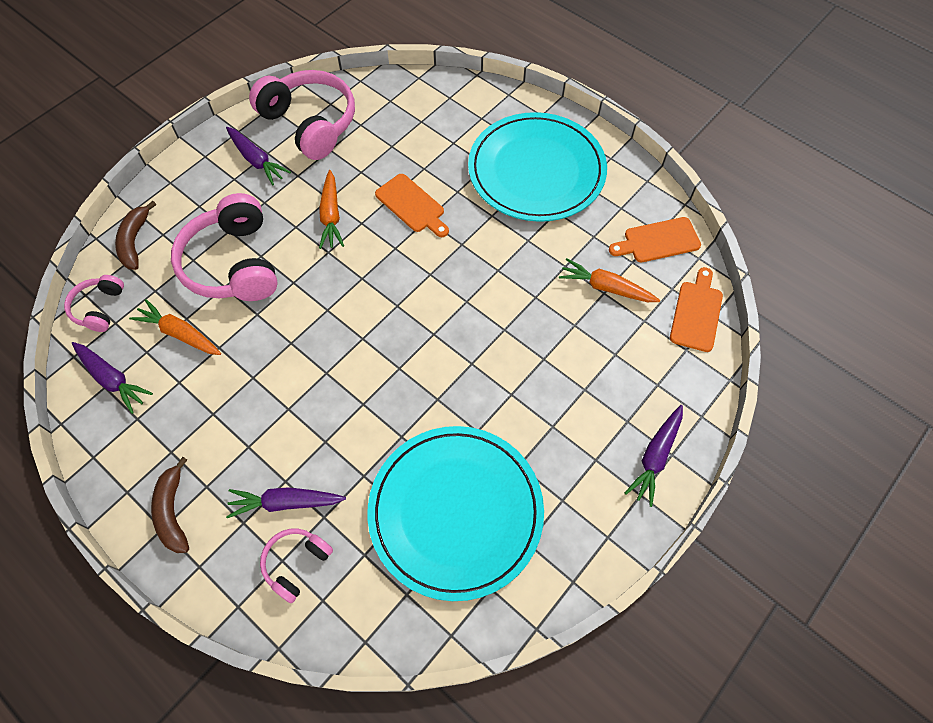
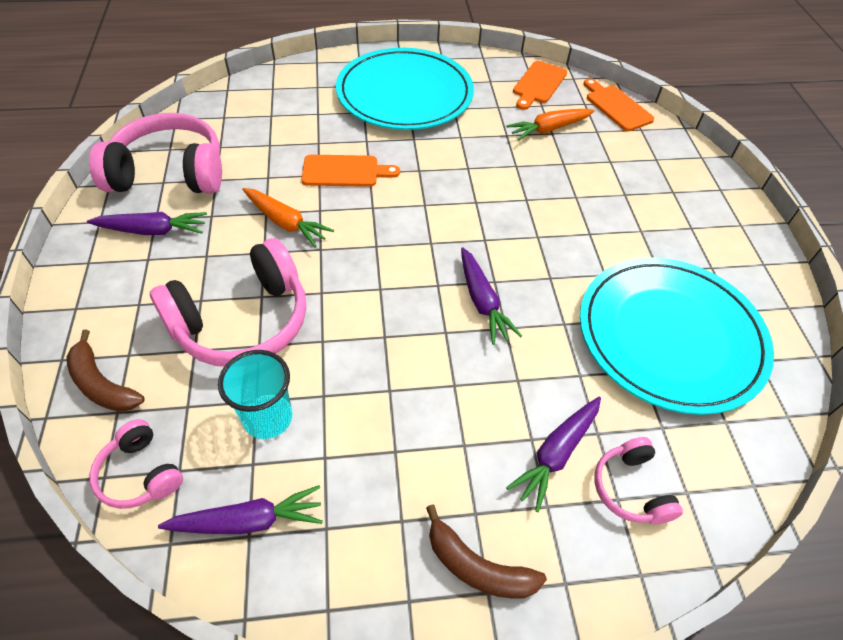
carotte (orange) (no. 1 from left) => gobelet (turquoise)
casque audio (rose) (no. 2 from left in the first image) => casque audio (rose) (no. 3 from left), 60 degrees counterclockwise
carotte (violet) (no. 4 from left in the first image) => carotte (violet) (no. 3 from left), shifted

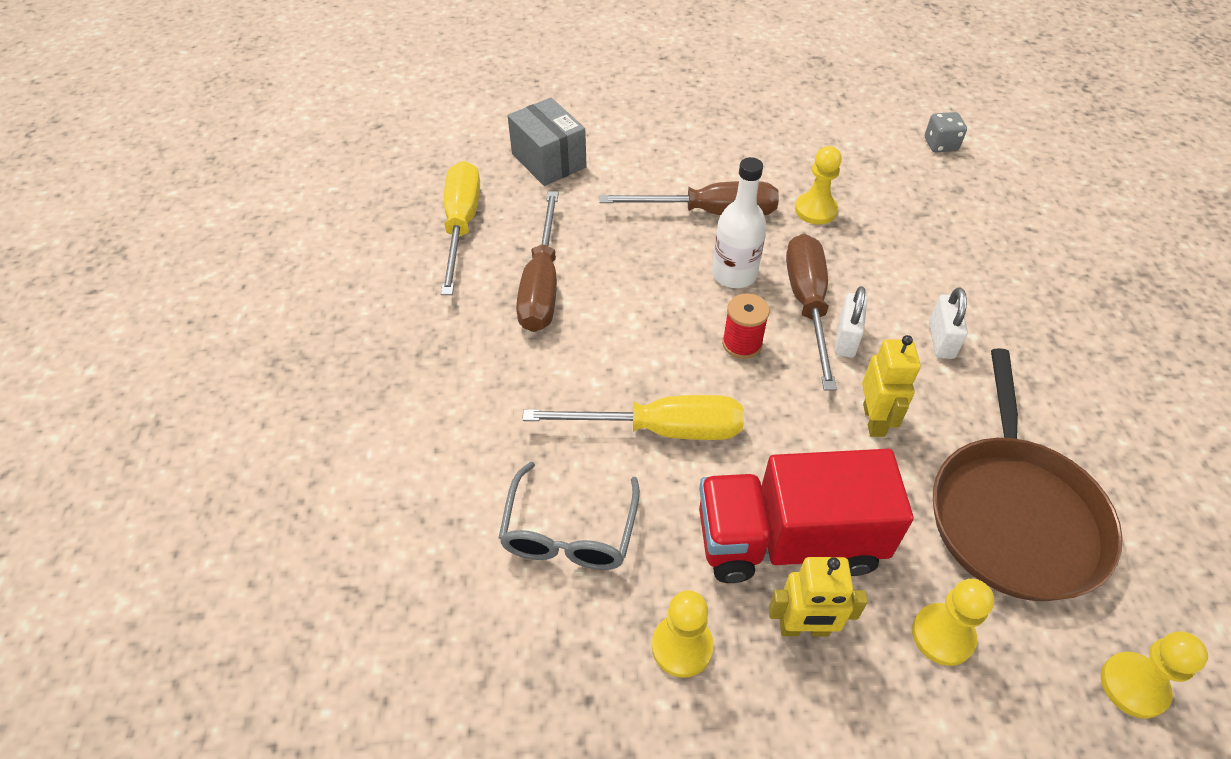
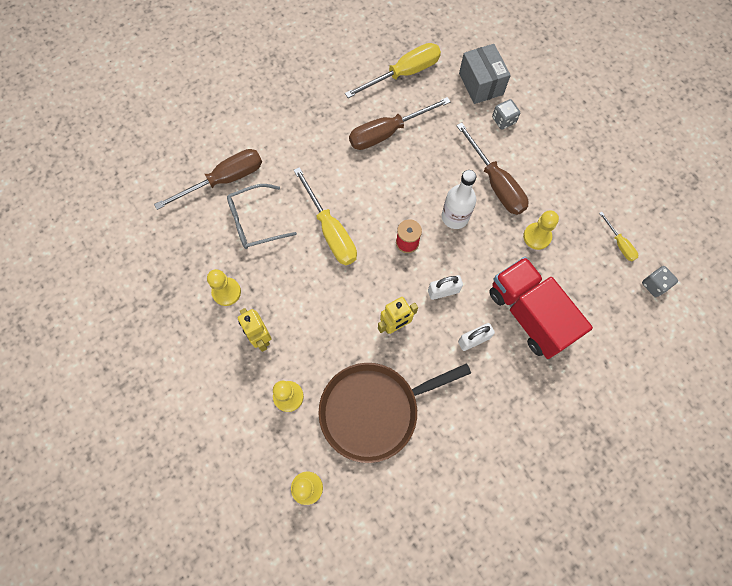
boîte (gris), 45 degrees counterclockwise
camion (rouge), shifted
tournevis (marron) (no. 3 from left in the first image) => tournevis (marron) (no. 1 from left), shifted
nothing => dé (gris) (no. 1 from left)
nothing => tournevis (jaune) (no. 3 from left)

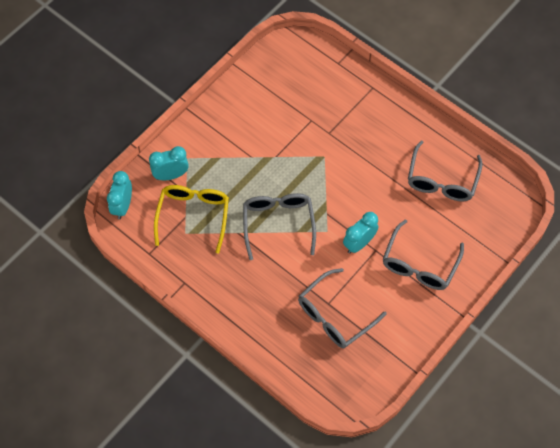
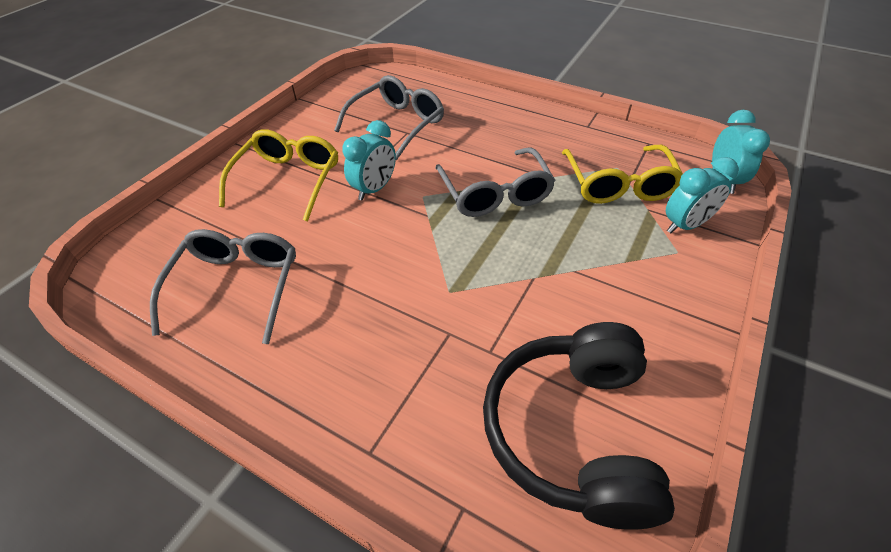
lunettes (gris) (no. 3 from left) => lunettes (jaune) (no. 1 from left)
nothing => casque audio (noir)

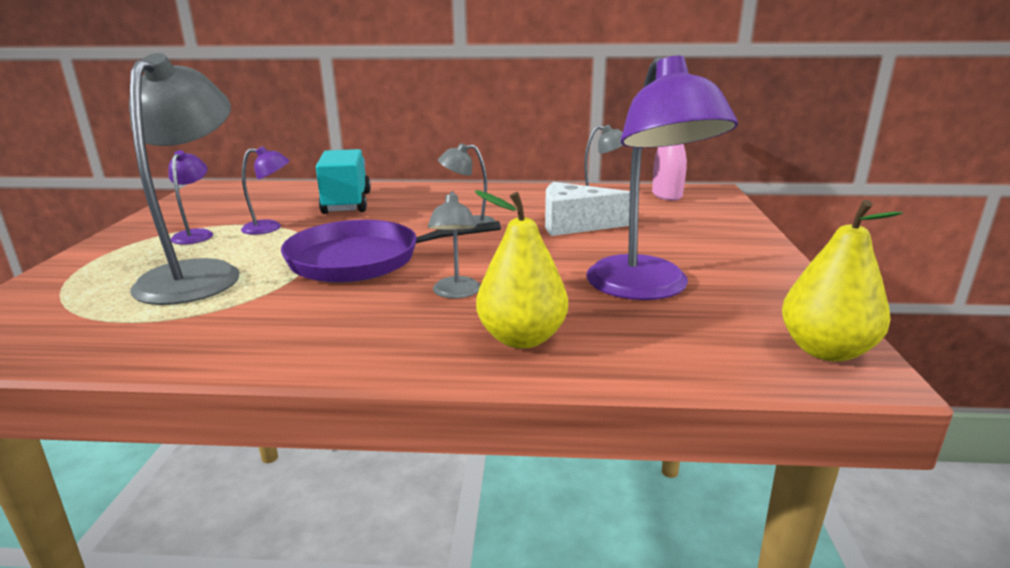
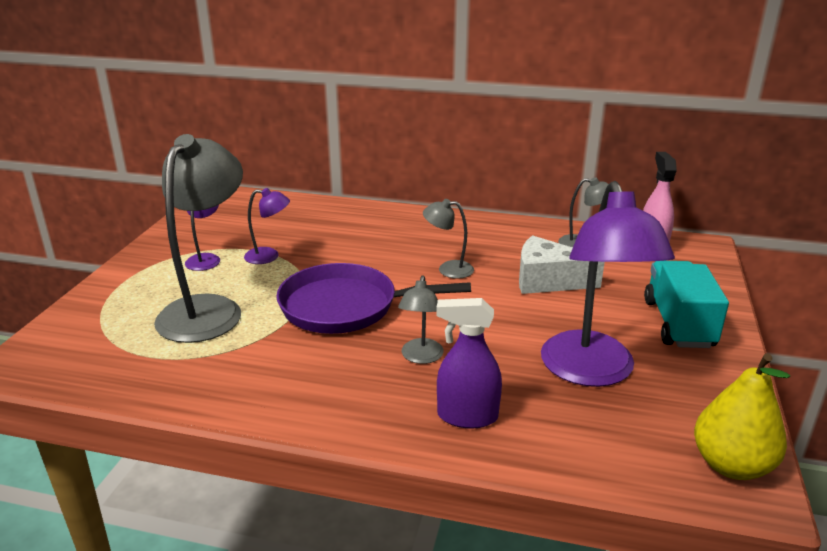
camion (turquoise), shifted
poire (jaune) (no. 1 from left) => vaporisateur (violet)

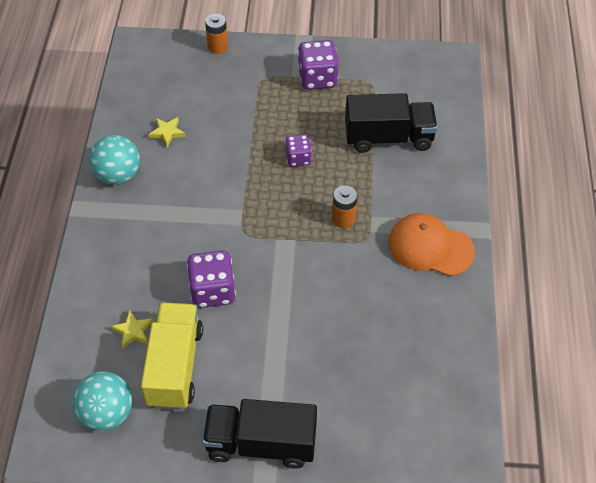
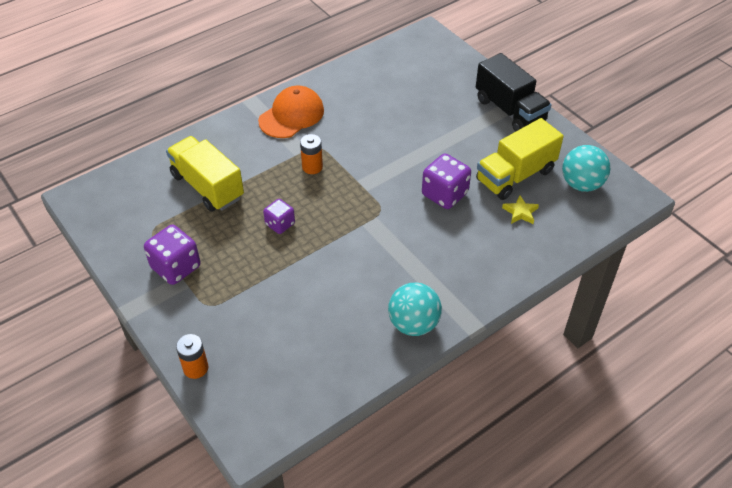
étoile (jaune) (no. 2 from left) => nothing
camion (noir) (no. 2 from left) => camion (jaune) (no. 1 from left)
casquette (orange), 120 degrees counterclockwise

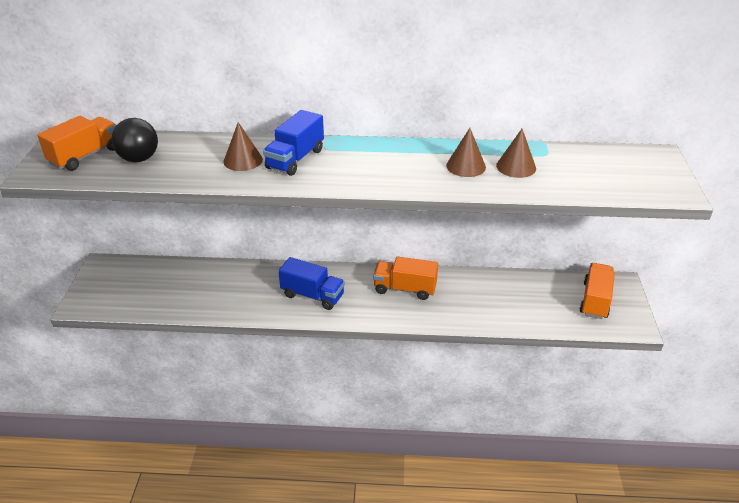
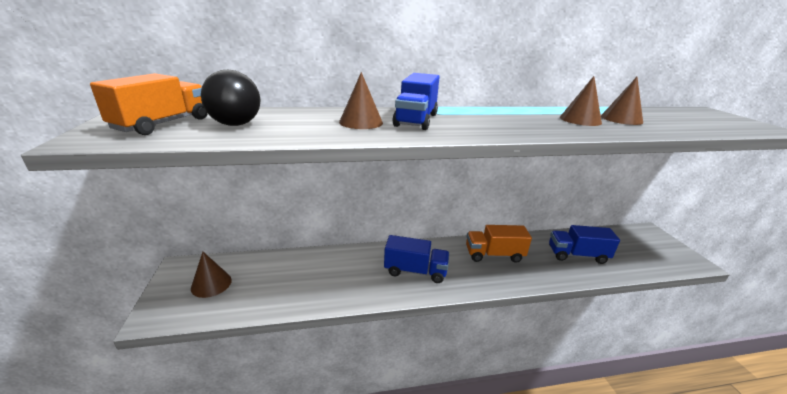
camion (orange) (no. 3 from left) => nothing
nothing => cône (marron) (no. 1 from left)
nothing => camion (bleu) (no. 3 from left)

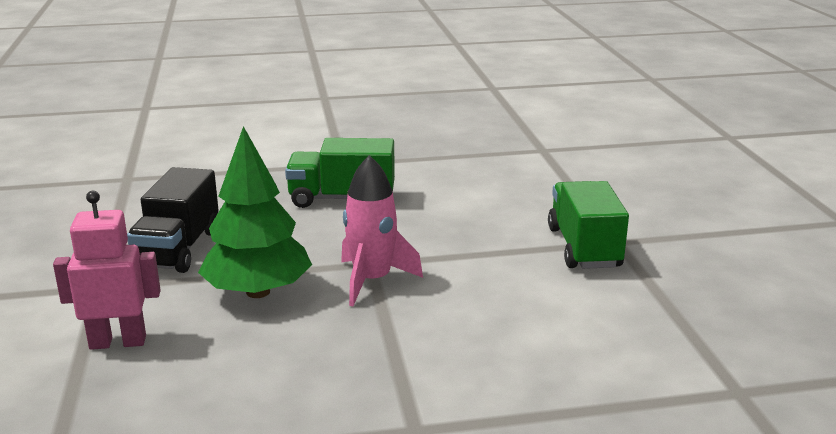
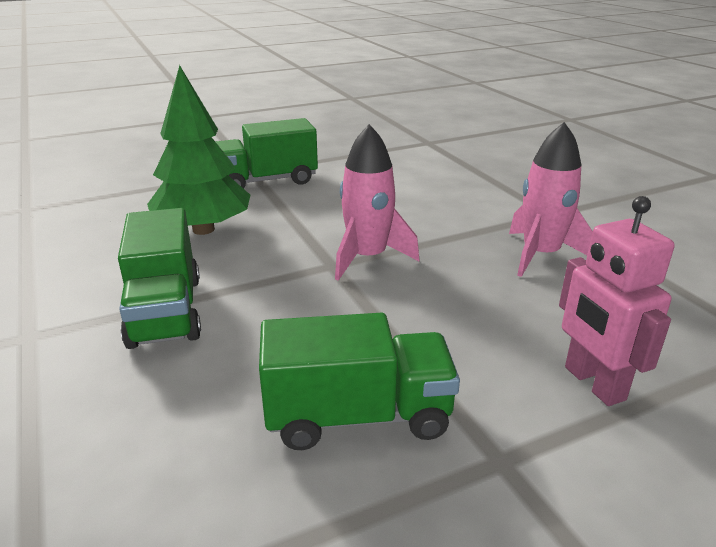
camion (noir) => camion (vert) (no. 3 from left)
arbre (vert), shifted
nothing => fusée (rose) (no. 2 from left)

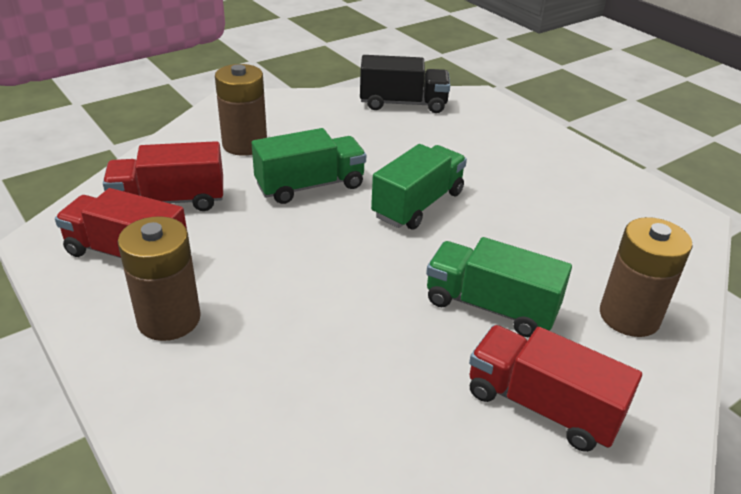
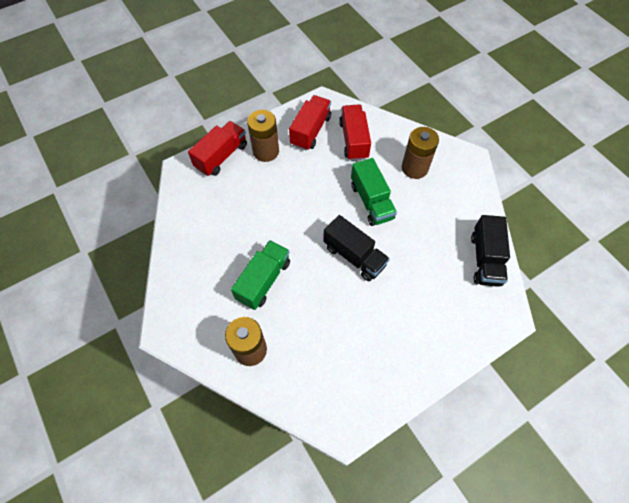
camion (vert) (no. 2 from left) => camion (noir) (no. 1 from left)
camion (rouge) (no. 3 from left in the first image) => camion (rouge) (no. 1 from left), shifted

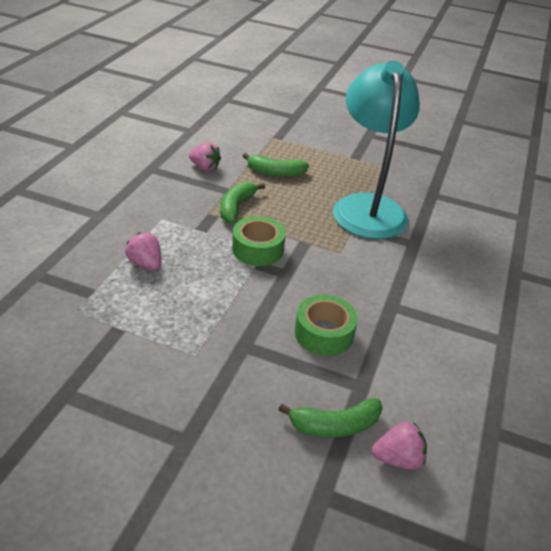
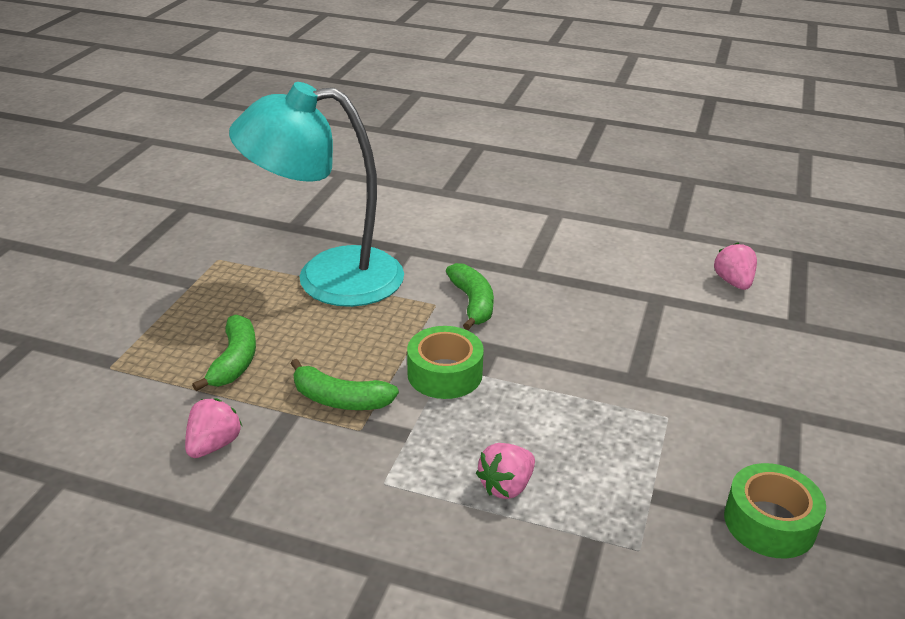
banane (vert) (no. 3 from left), shifted
ruban adhésif (vert) (no. 2 from left), shifted

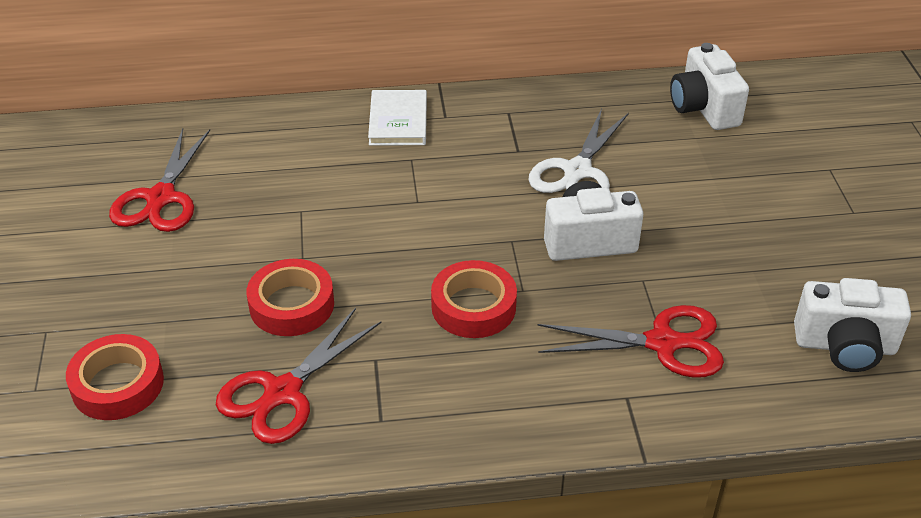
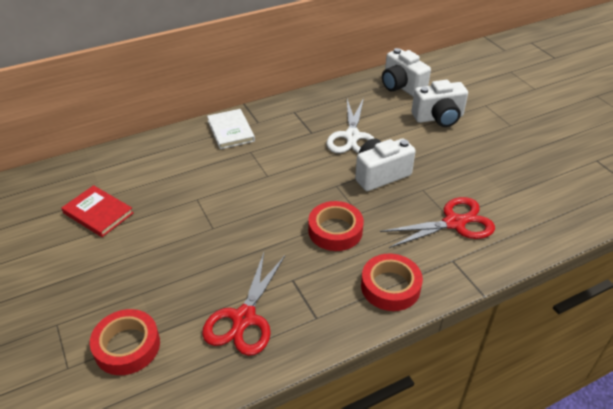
ciseaux (rouge) (no. 1 from left) => livre (rouge)
ruban adhésif (rouge) (no. 2 from left in the first image) => ruban adhésif (rouge) (no. 3 from left), shifted
appareil photo (blanc) (no. 3 from left), shifted

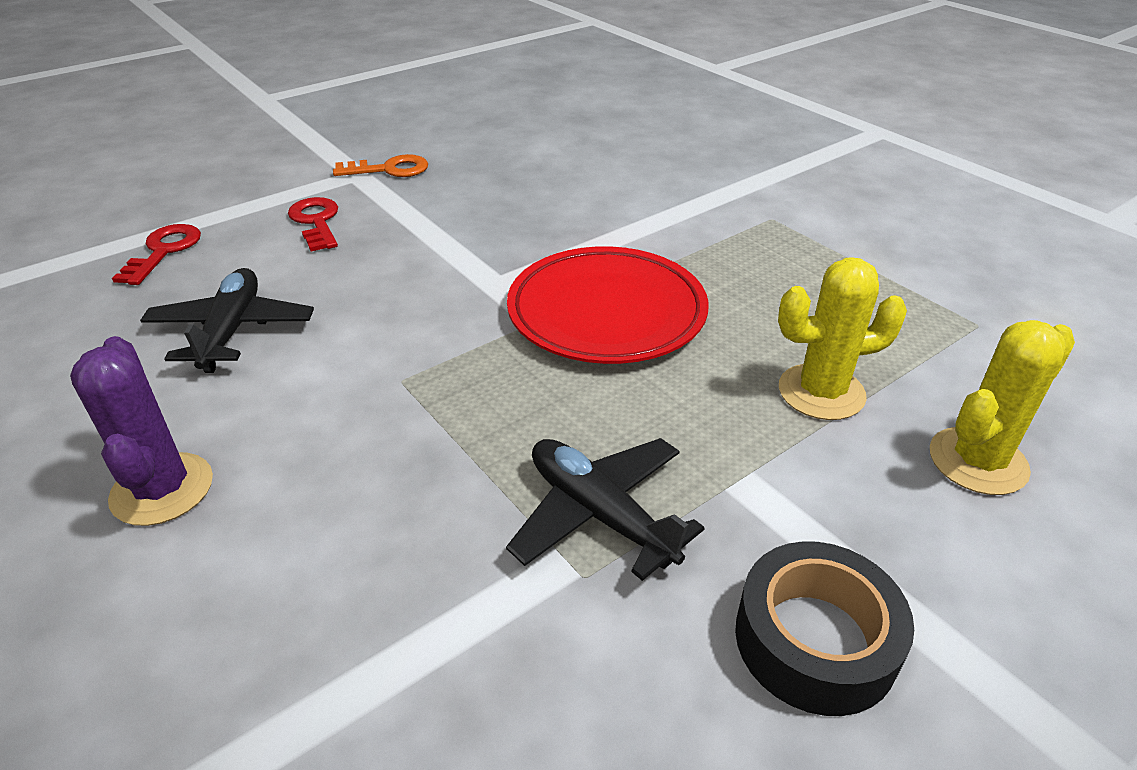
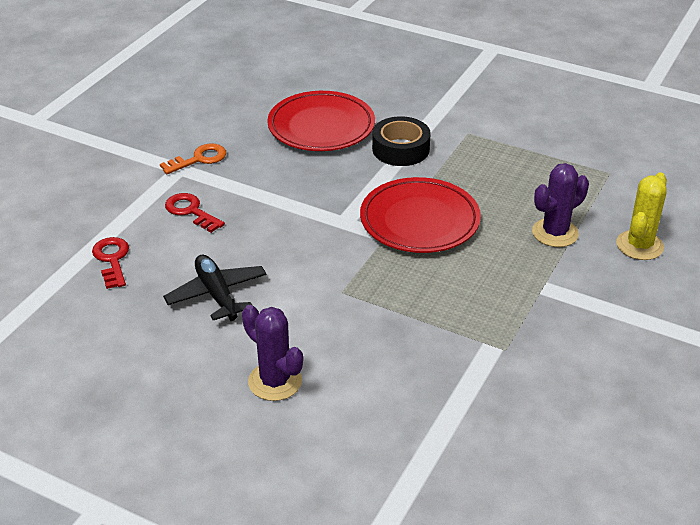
avion (noir) (no. 2 from left) => nothing
ruban adhésif (noir), shifted
cactus (jaune) (no. 1 from left) => cactus (violet) (no. 2 from left)
nothing => assiette (rouge) (no. 1 from left)

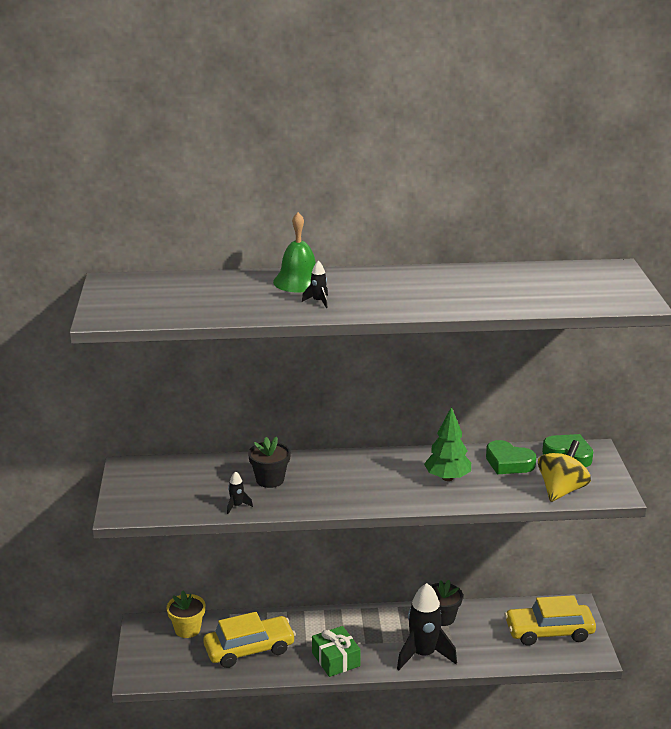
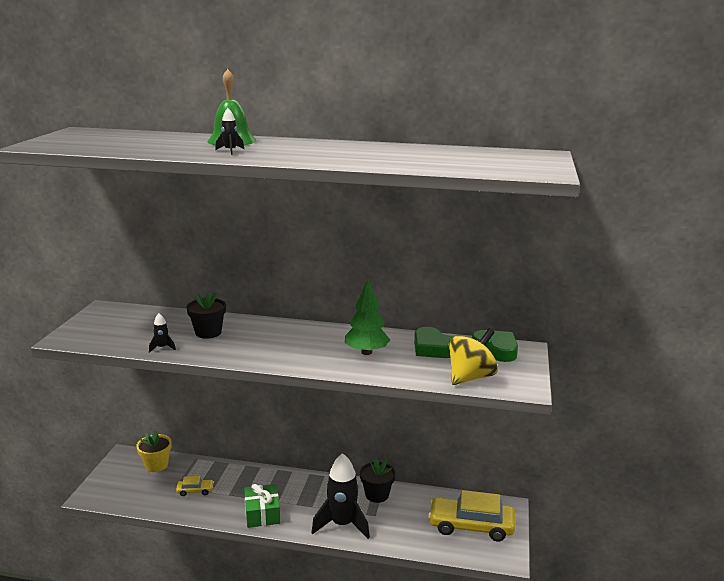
voiture (jaune) (no. 1 from left), x0.45

